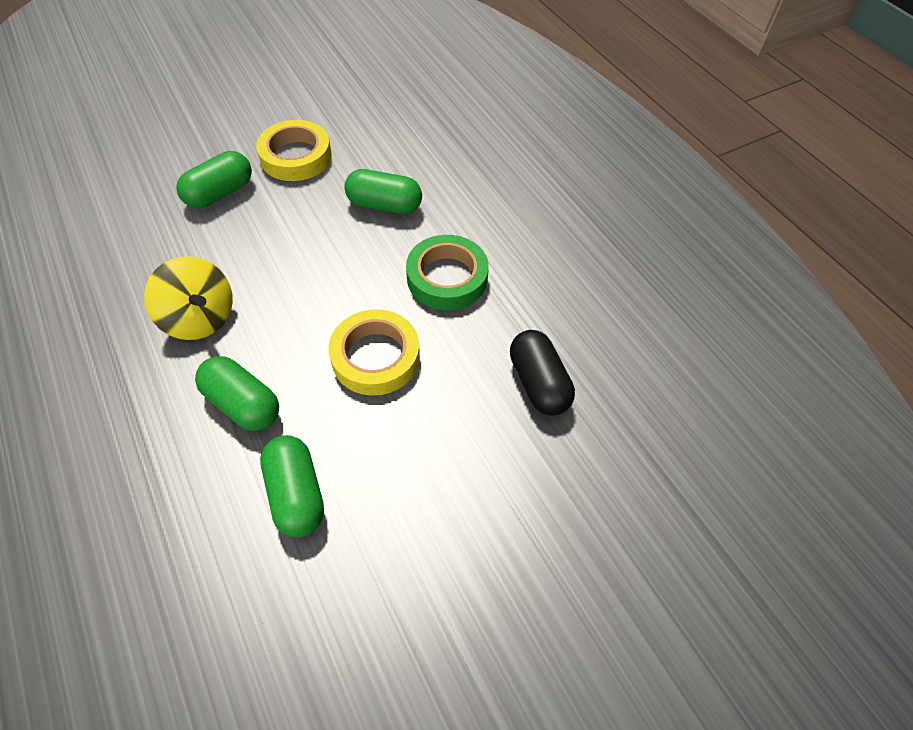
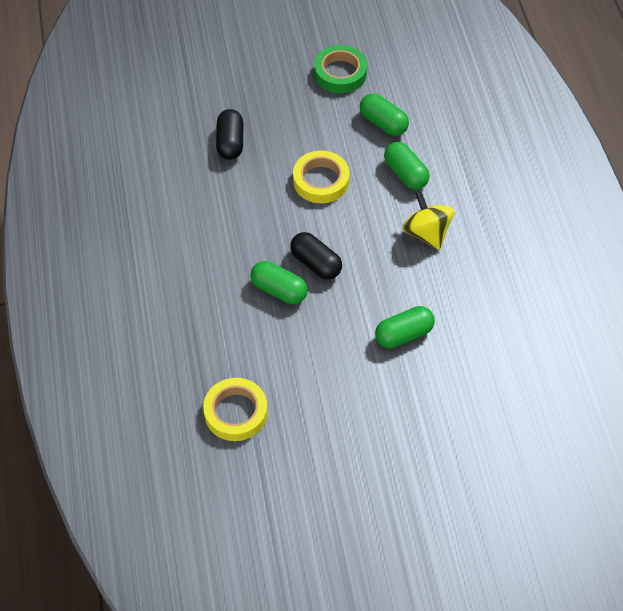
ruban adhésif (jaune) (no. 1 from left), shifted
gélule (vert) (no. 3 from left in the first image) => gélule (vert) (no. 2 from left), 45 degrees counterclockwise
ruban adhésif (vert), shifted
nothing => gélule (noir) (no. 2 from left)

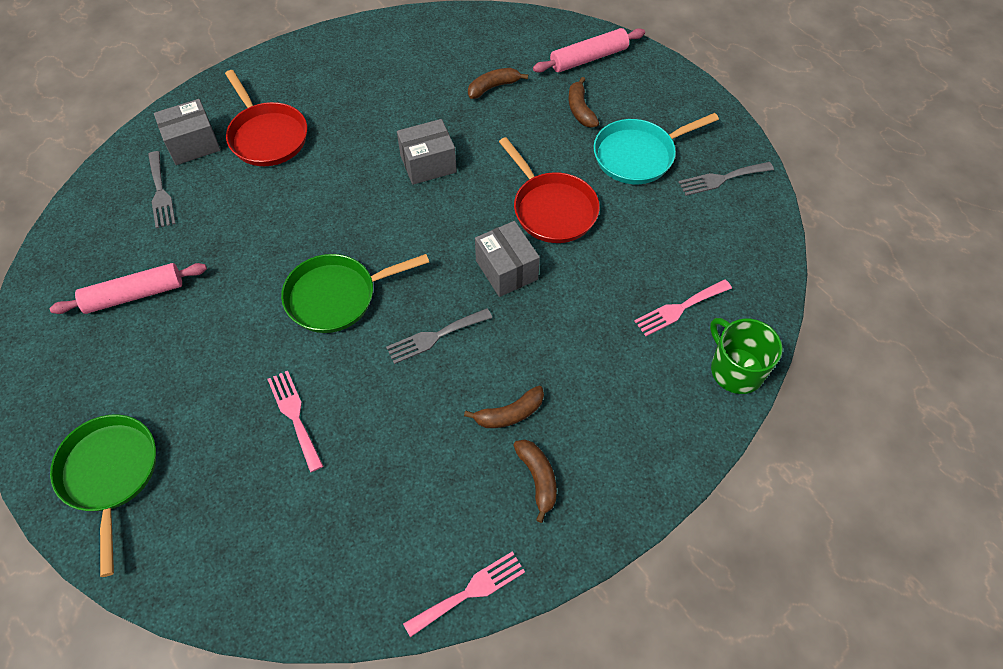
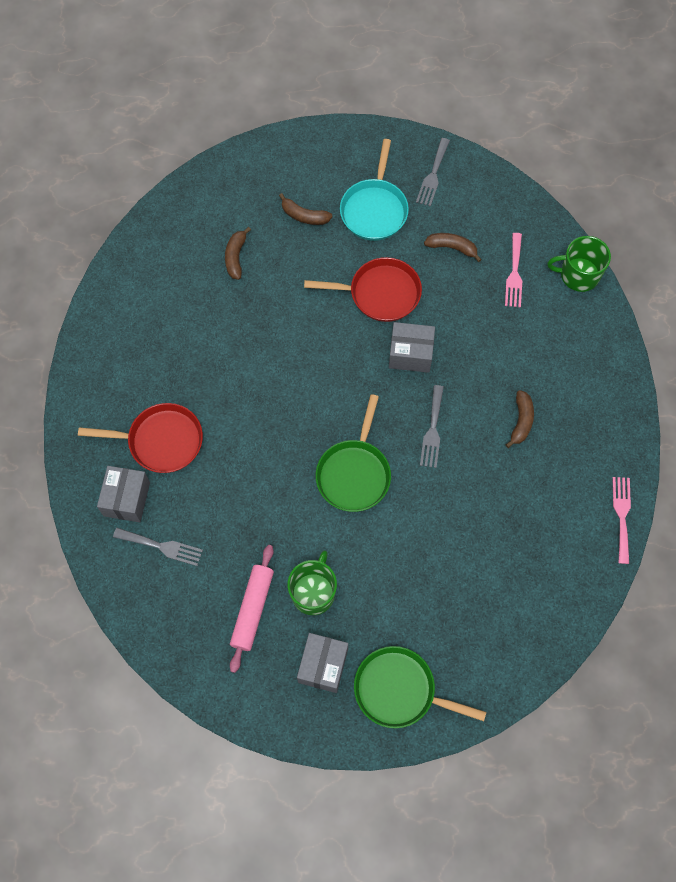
fourchette (rose) (no. 1 from left) => nothing
boîte (gris) (no. 2 from left), shifted
banane (marron) (no. 3 from left), shifted
rouleau à pâtisserie (rose) (no. 2 from left) => nothing
nothing => tasse (vert) (no. 1 from left)

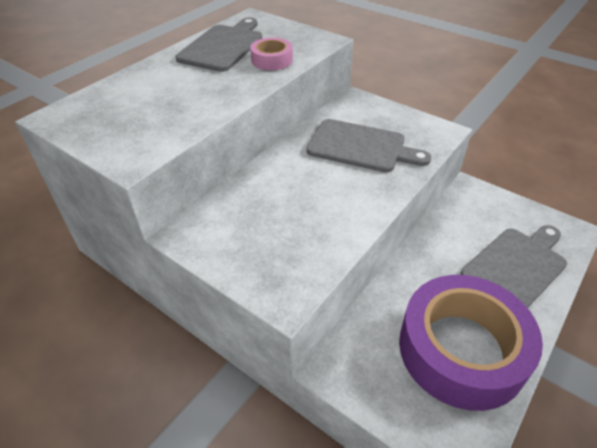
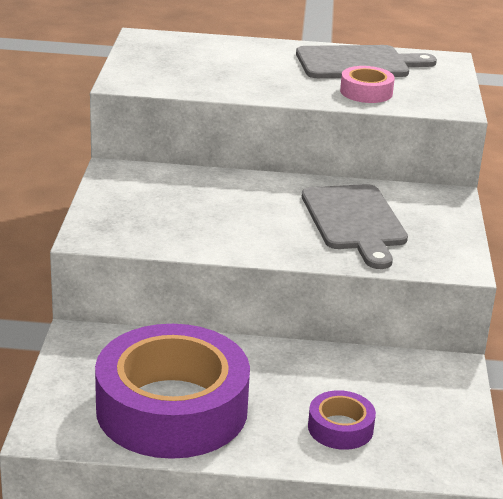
planche à découper (gris) (no. 3 from left) => ruban adhésif (violet) (no. 2 from left)

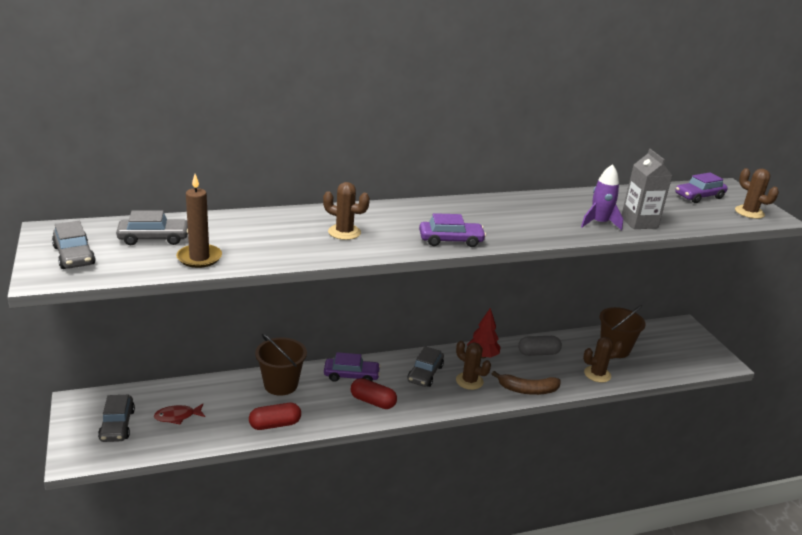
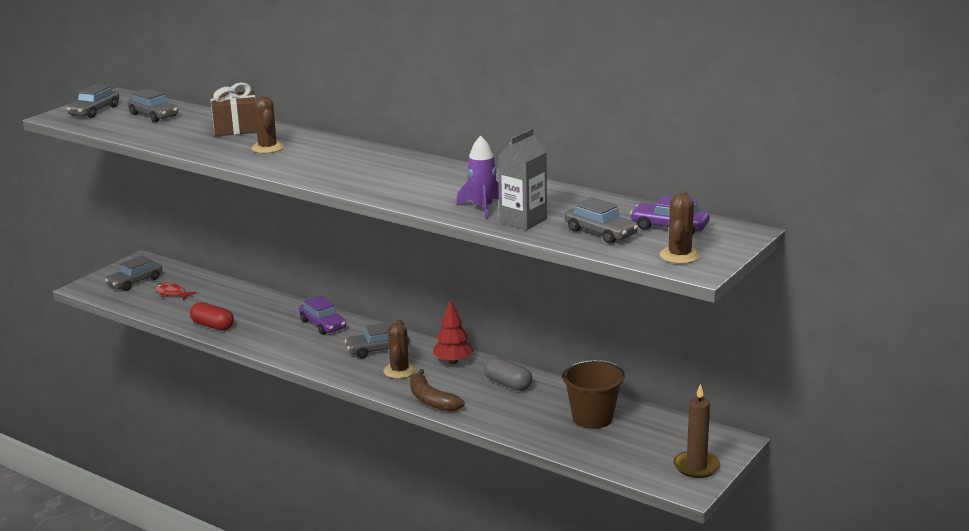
bougie (marron), shifted
seau (marron) (no. 1 from left) => nothing
gélule (rouge) (no. 2 from left) => nothing
voiture (violet) (no. 2 from left) => nothing
cactus (marron) (no. 3 from left) => nothing
nothing => cadeau (marron)
nothing => voiture (gris) (no. 5 from left)

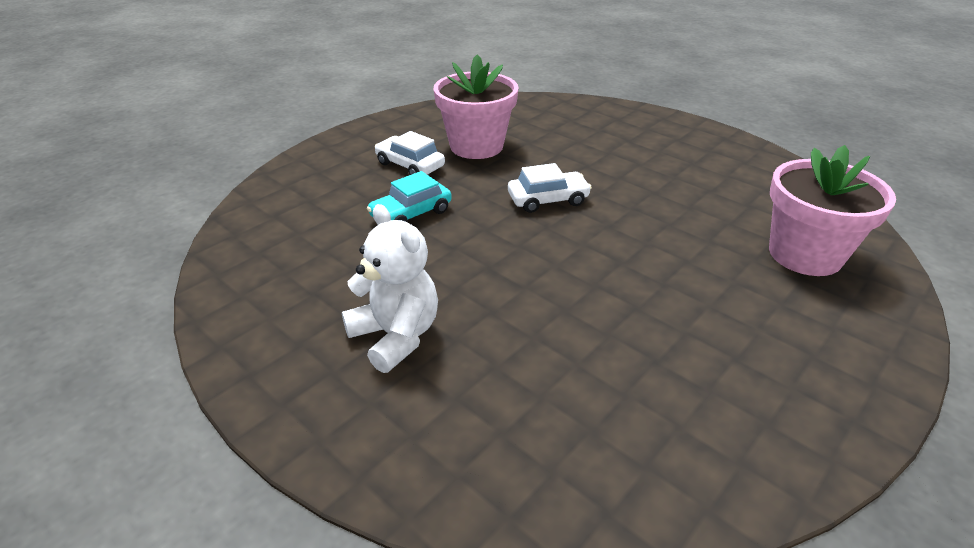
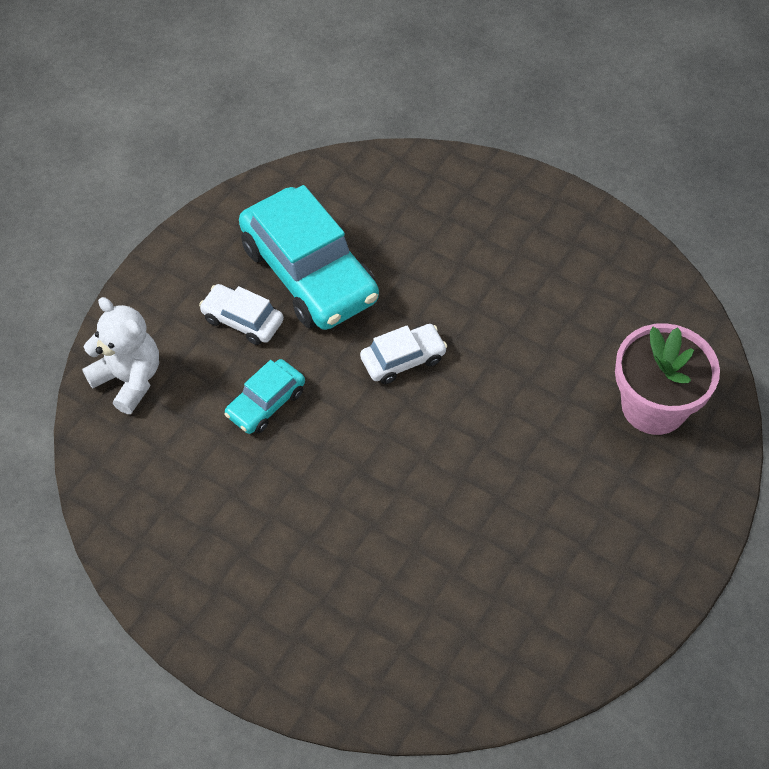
ours en peluche (blanc), shifted
pot de fleurs (rose) (no. 1 from left) => voiture (turquoise) (no. 2 from left)

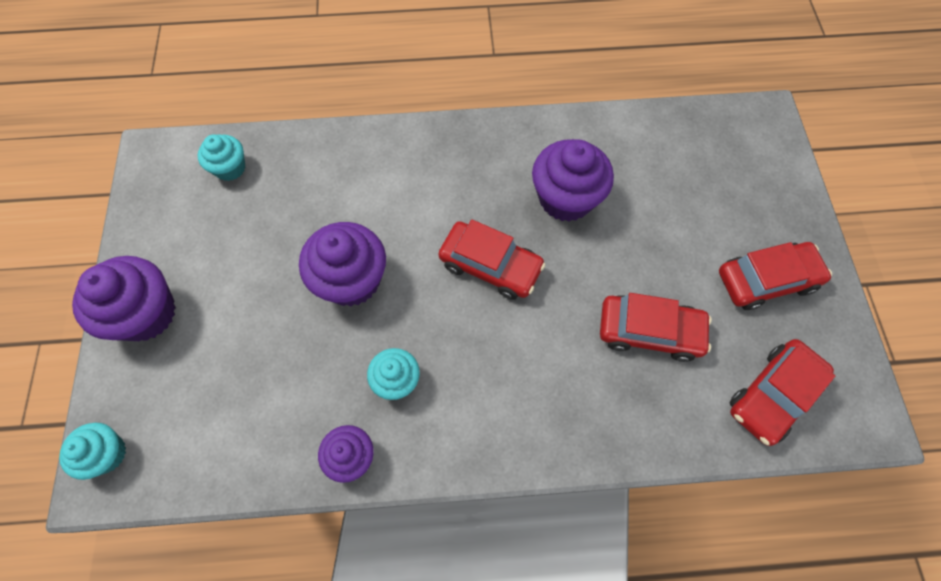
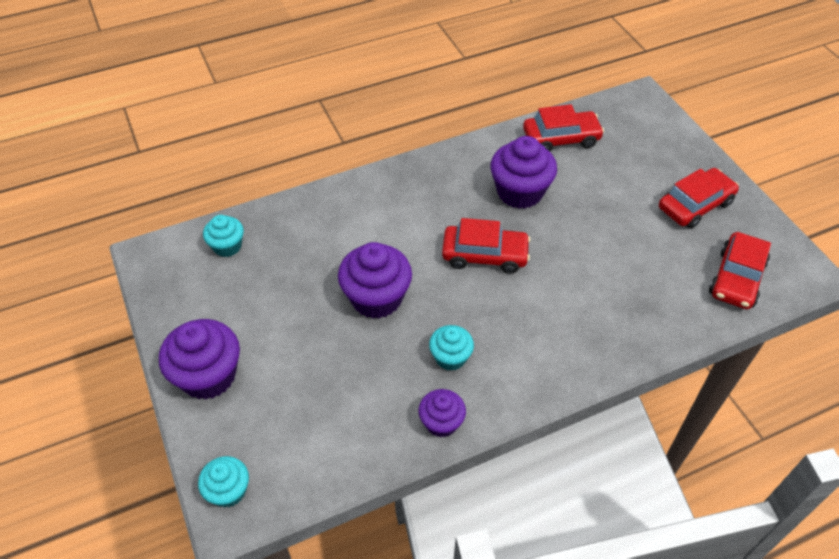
voiture (rouge) (no. 2 from left), shifted

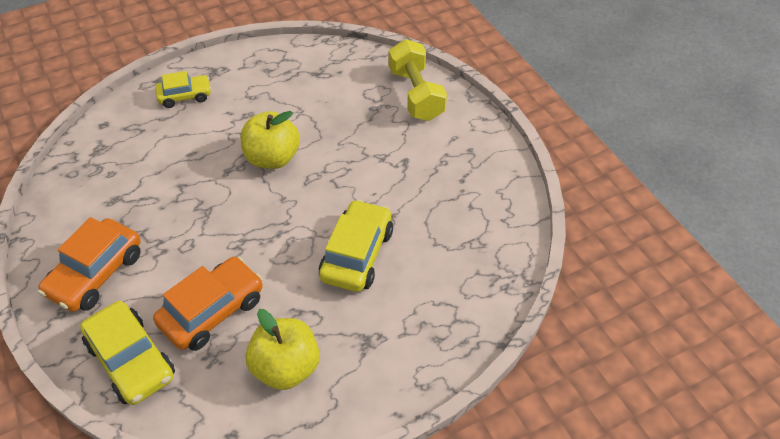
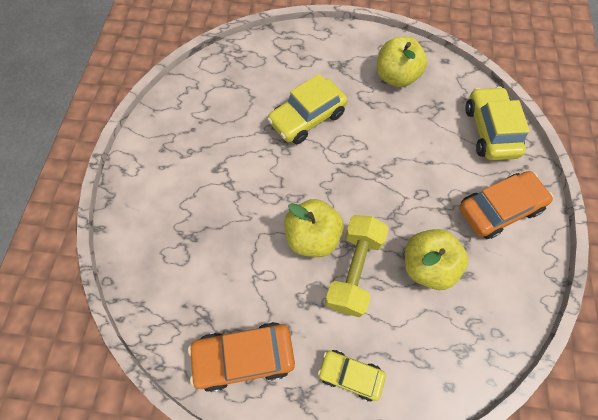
voiture (orange) (no. 2 from left in the first image) => voiture (orange) (no. 1 from left), shifted
haltère (jaune), shifted
nothing => pomme (jaune) (no. 3 from left)

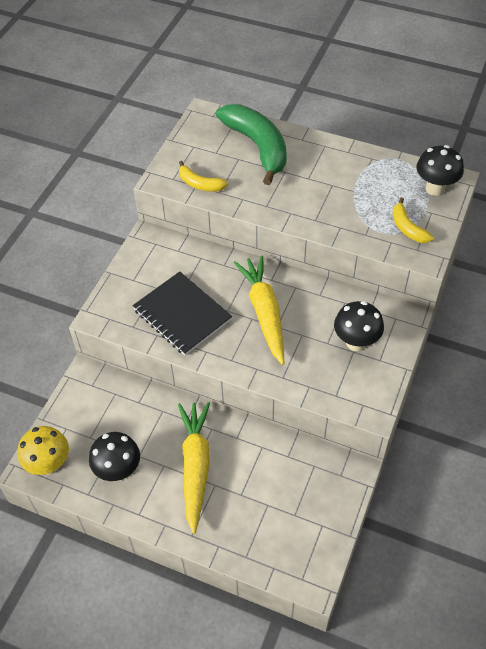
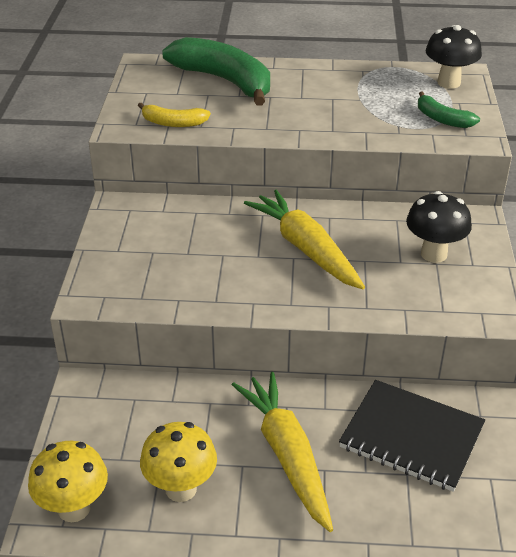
champignon (noir) (no. 1 from left) => champignon (jaune) (no. 2 from left)
carnet (noir), shifted
banane (jaune) (no. 2 from left) => banane (vert) (no. 2 from left)

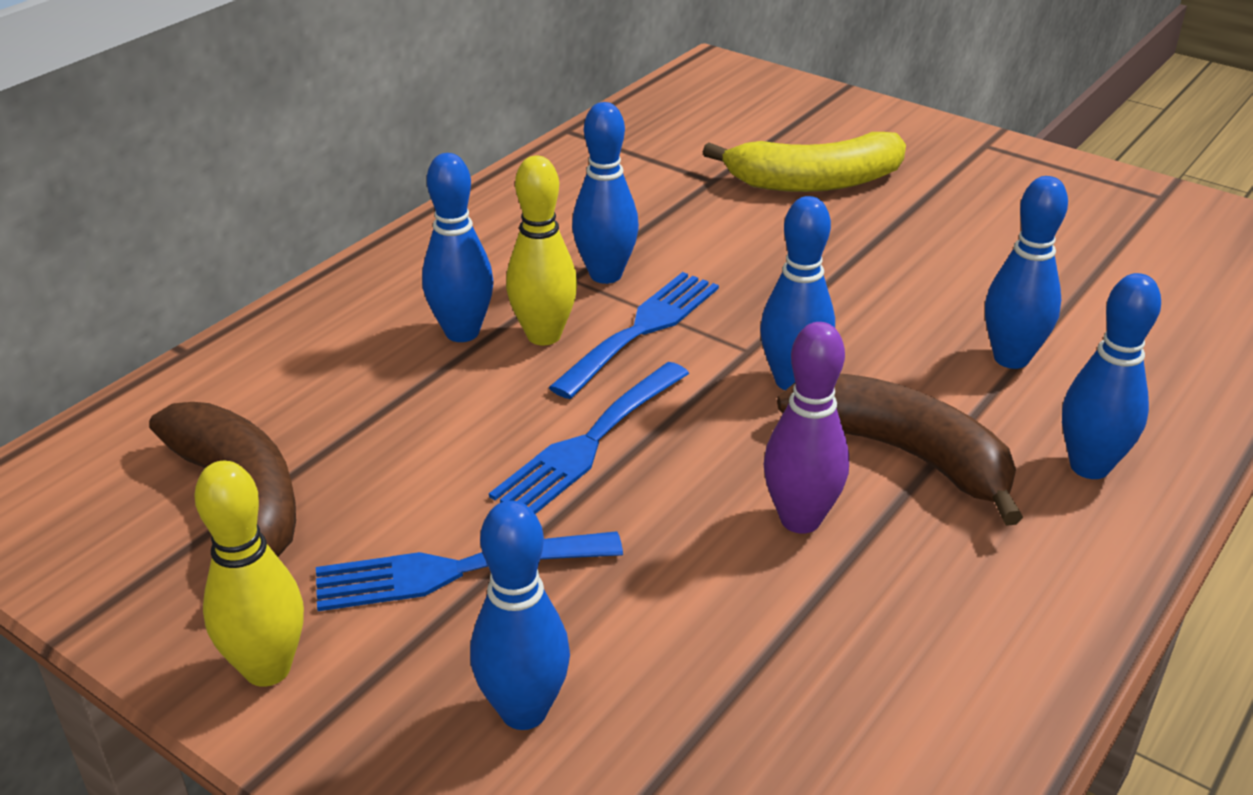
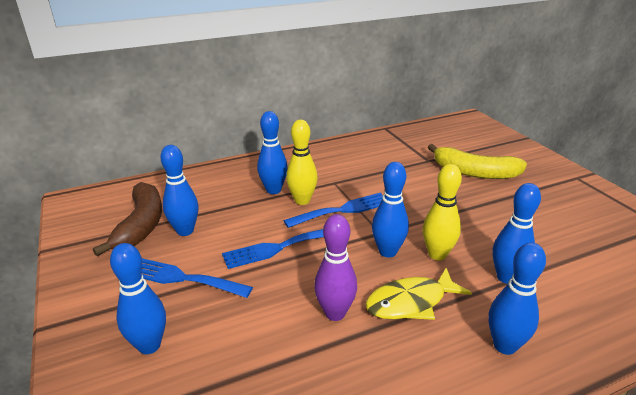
quille (jaune) (no. 1 from left in the first image) => quille (jaune) (no. 2 from left), shifted
quille (bleu) (no. 3 from left in the first image) => quille (bleu) (no. 2 from left), shifted
banane (marron) (no. 2 from left) => poisson (jaune)

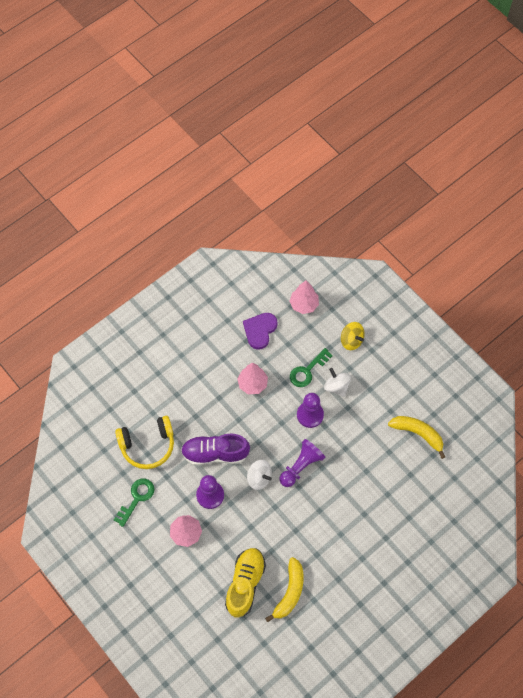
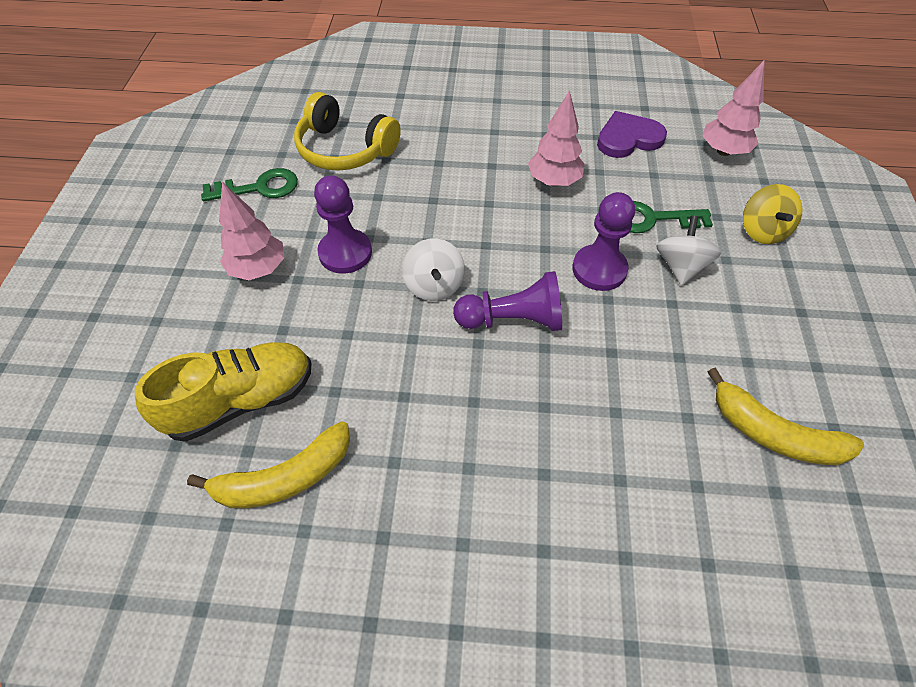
chaussure (violet) => nothing
banane (jaune) (no. 2 from left), 135 degrees clockwise

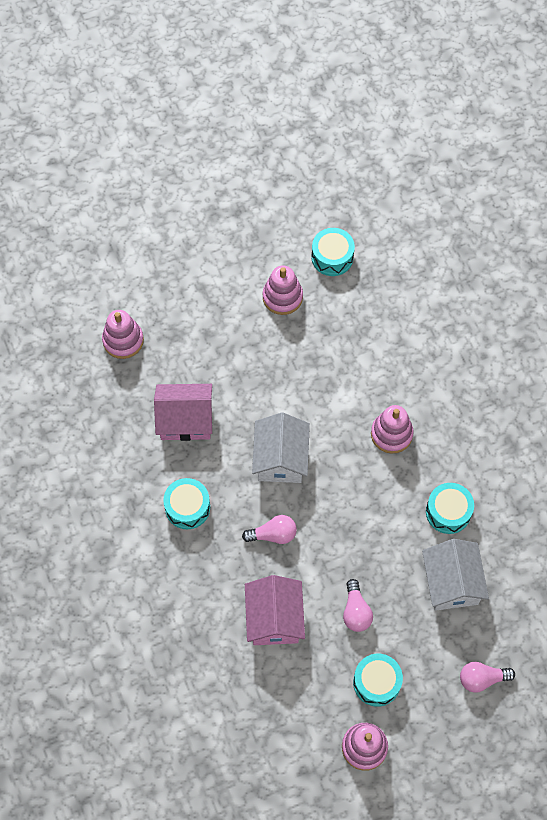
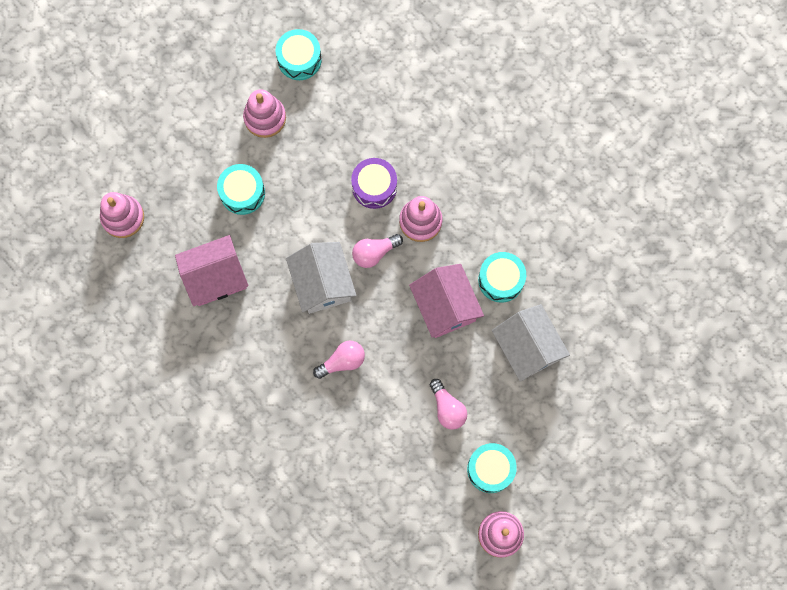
tambour (turquoise) (no. 1 from left), shifted
maison (rose) (no. 2 from left), shifted
ampoule (rose) (no. 3 from left in the first image) => ampoule (rose) (no. 2 from left), shifted
nothing => tambour (violet)

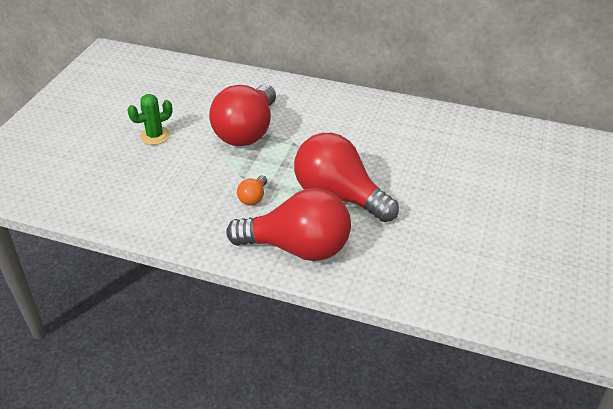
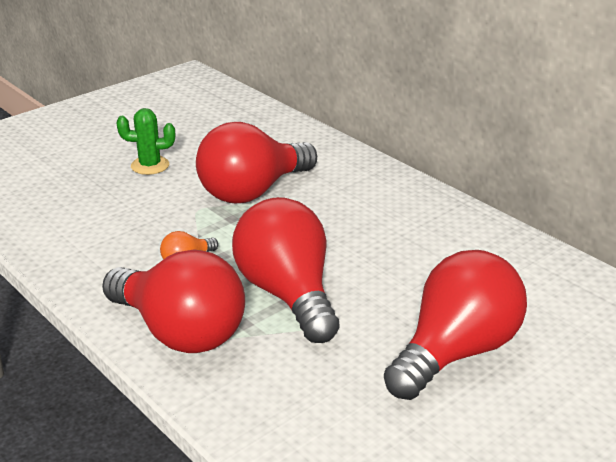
nothing => ampoule (rouge) (no. 4 from left)

